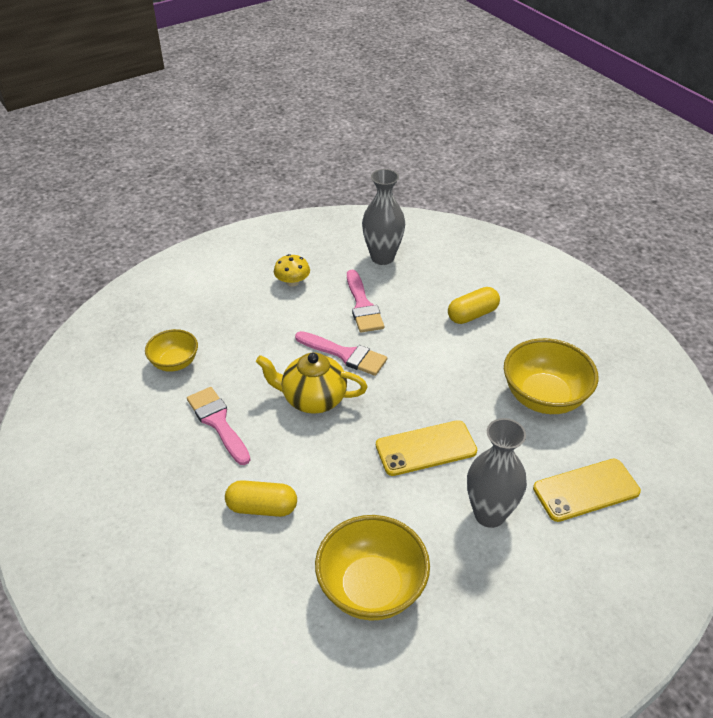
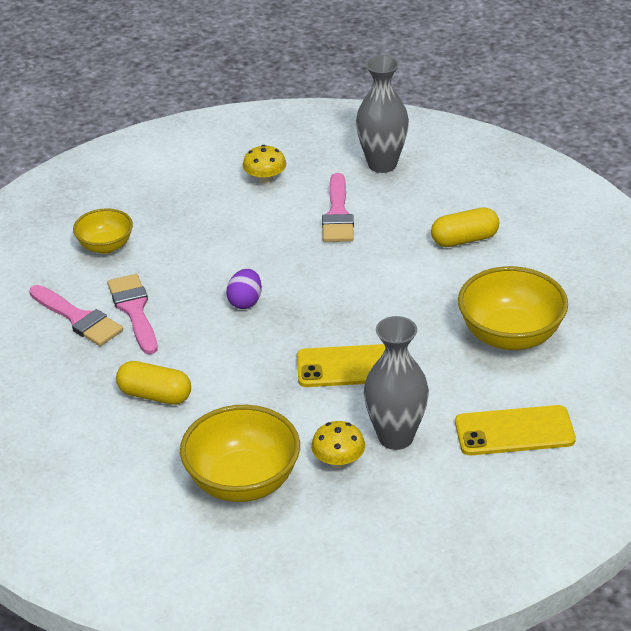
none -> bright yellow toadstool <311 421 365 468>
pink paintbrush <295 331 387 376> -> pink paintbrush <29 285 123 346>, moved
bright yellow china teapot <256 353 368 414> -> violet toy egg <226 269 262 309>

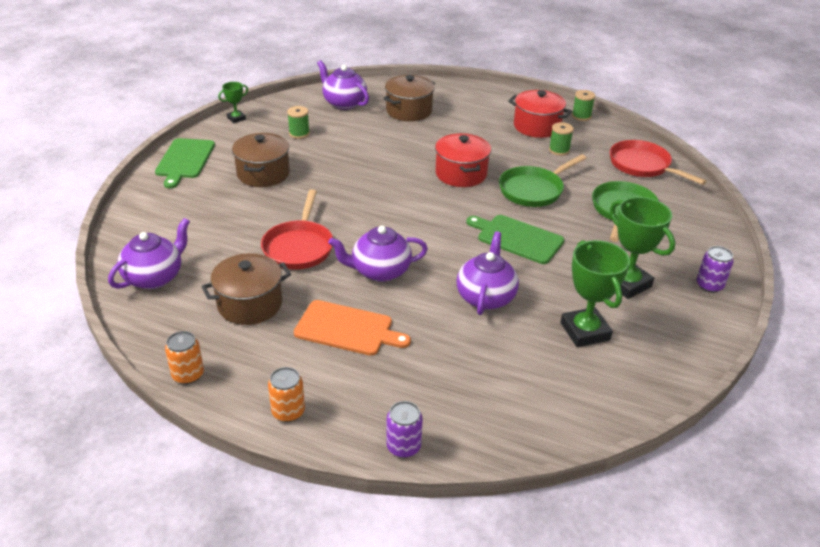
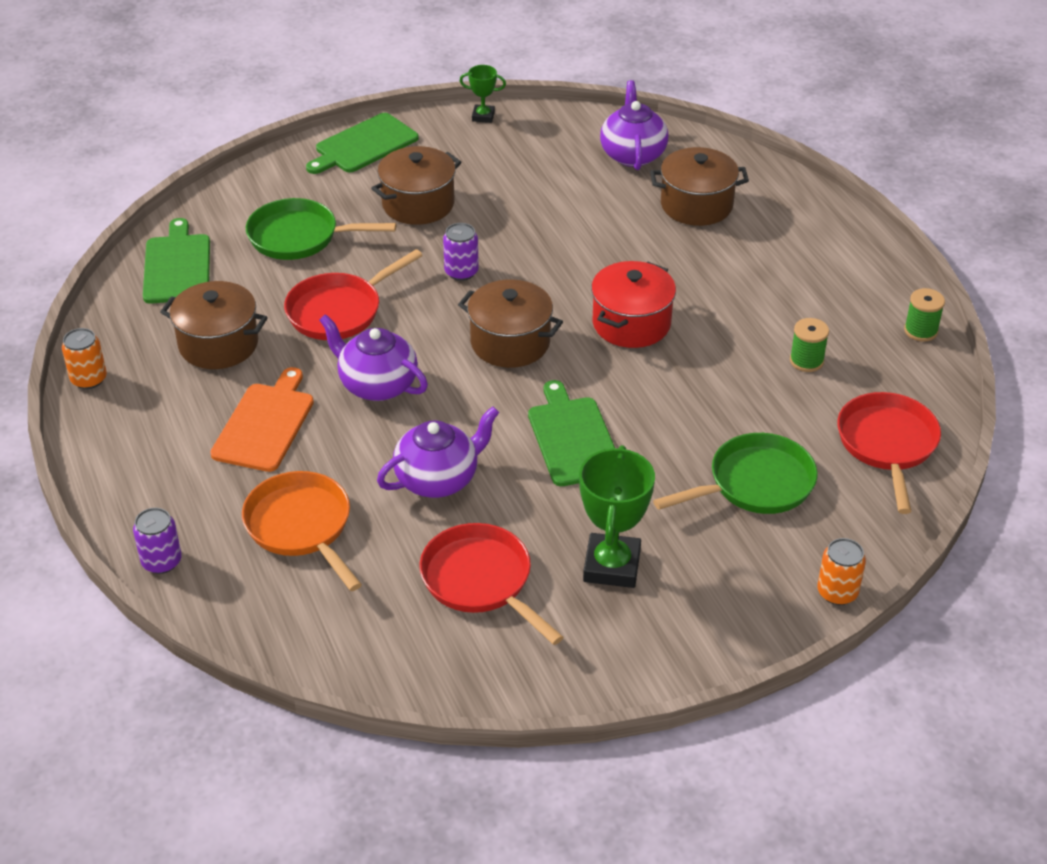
emerald reel of thread <287 106 310 139> -> none
scarlet cooking pot <508 90 572 138> -> none
none -> bright orange pan <242 471 362 591>
none -> russet cooking pot <458 279 563 368>
bright orange tin <268 367 305 422> -> bright orange tin <817 538 866 605>, moved
emerald pan <499 154 586 207> -> emerald pan <246 198 396 260>, moved
violet tin <697 246 734 293> -> violet tin <443 223 479 281>, moved
violet china teapot <108 218 190 289> -> emerald chopping board <143 218 210 304>
emerald trophy <561 240 630 347> -> scarlet pan <420 523 564 645>
bright orange chopping board <294 300 411 356> -> bright orange chopping board <210 367 314 472>, 135 degrees counterclockwise

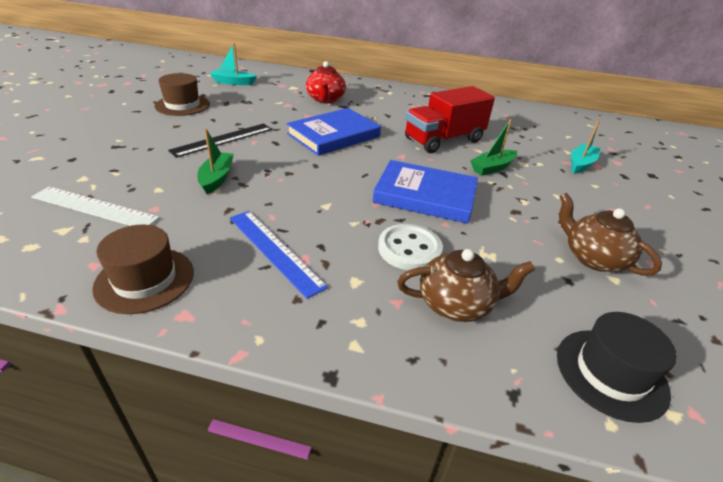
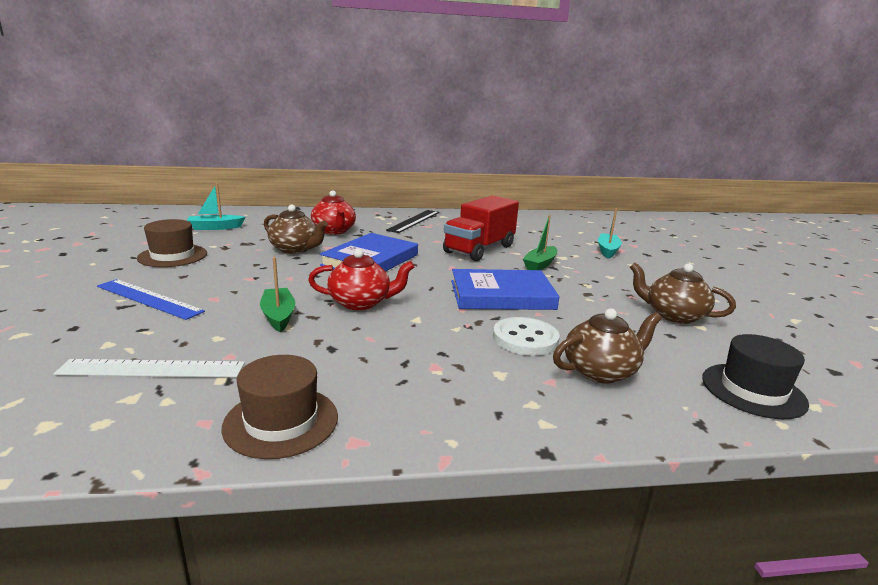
none -> russet china teapot <264 205 328 254>
none -> scarlet china teapot <308 249 414 310>
ebony measuring stick <168 124 272 158> -> ebony measuring stick <386 210 439 233>, moved
blue measuring stick <230 211 328 299> -> blue measuring stick <97 279 205 320>, moved

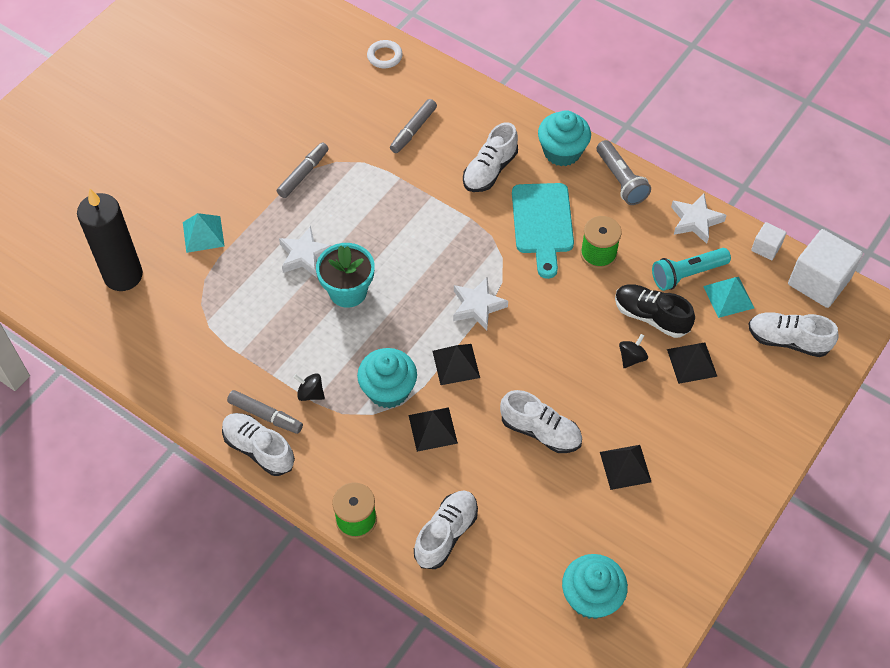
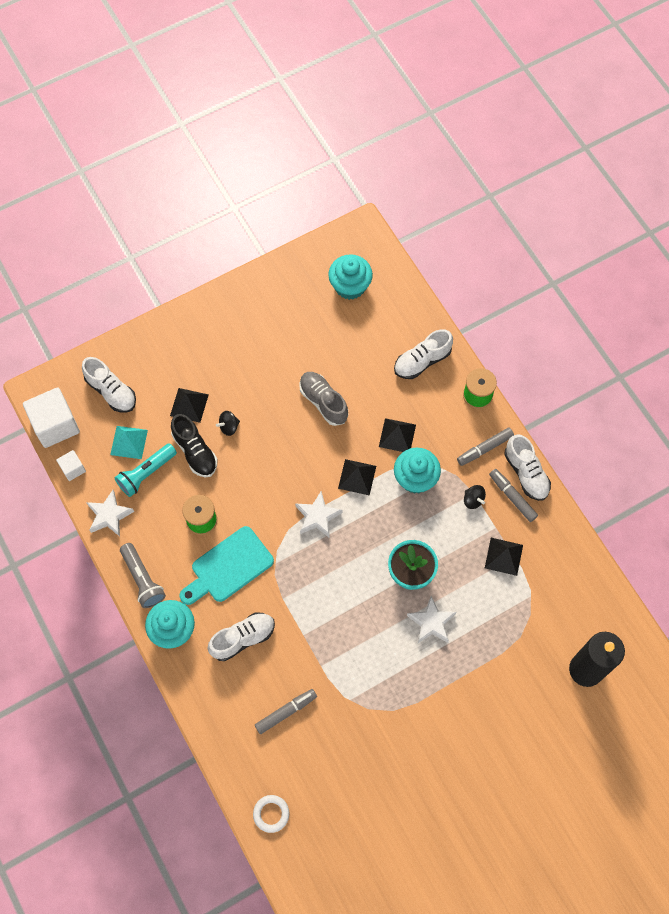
teal pyramid shape <183 213 225 253> -> none
gray marker pen <277 142 329 198> -> gray marker pen <457 428 514 466>, moved
ebony pyramid shape <600 445 651 490> -> ebony pyramid shape <485 538 523 576>, moved
pure white shoe <500 390 582 453> -> gray shoe <299 372 348 426>
teal chopping board <512 183 574 279> -> teal chopping board <180 526 274 605>, 150 degrees counterclockwise
gray flashlight <597 140 651 205> -> gray flashlight <120 543 166 608>, 150 degrees clockwise
teal flashlight <652 248 731 291> -> teal flashlight <115 443 177 497>, 135 degrees clockwise

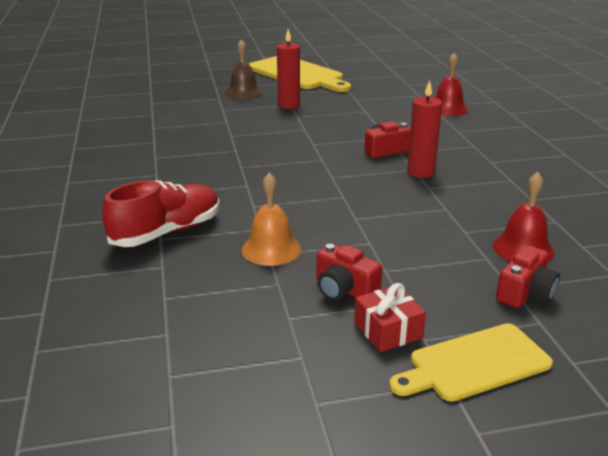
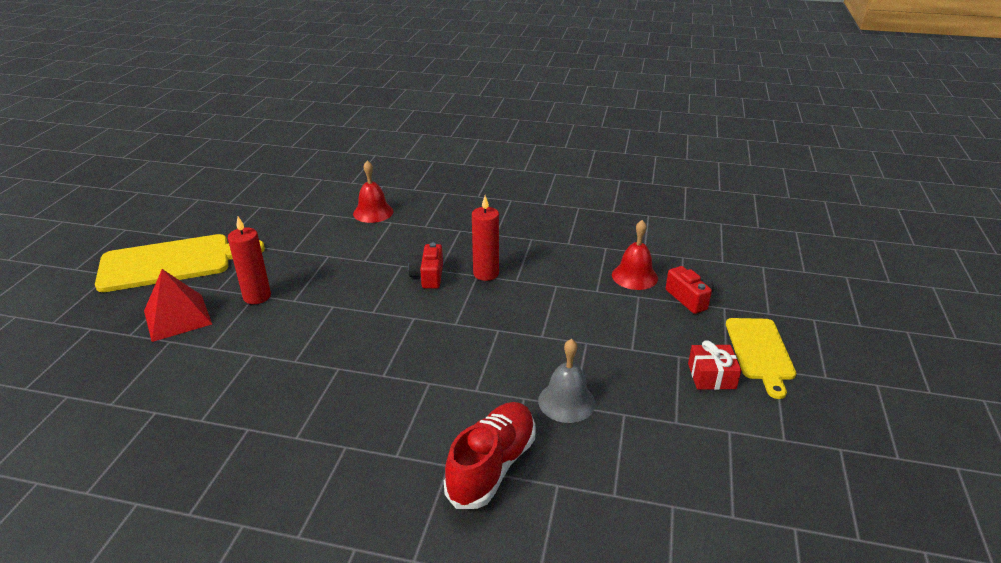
scarlet camera <316 244 382 301> -> none
russet hand bell <225 39 262 99> -> scarlet pyramid shape <144 269 212 342>
bright orange hand bell <242 172 301 266> -> gray hand bell <538 339 596 423>
scarlet shoe <102 180 220 247> -> scarlet shoe <444 402 535 509>, 45 degrees clockwise

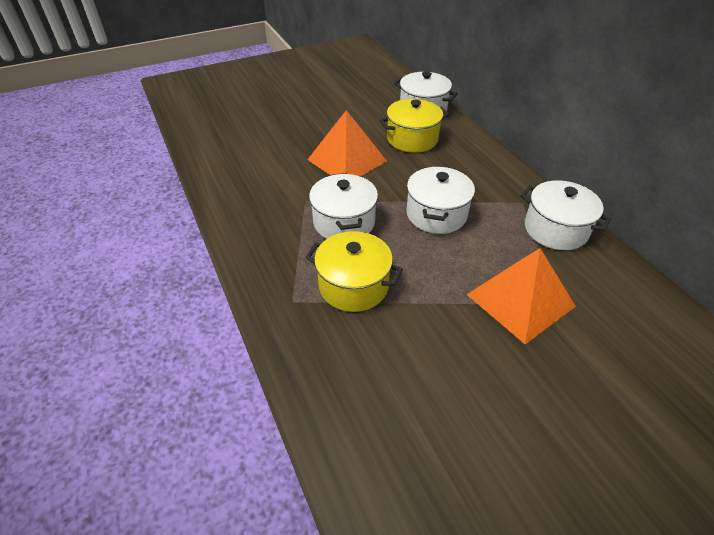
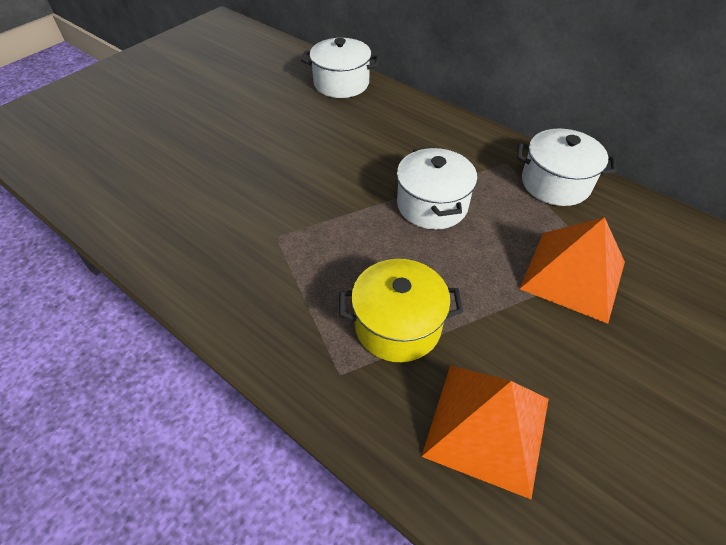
pure white cooking pot <309 173 378 239> -> none
bright yellow cooking pot <379 99 449 153> -> none
bright orange pyramid shape <307 110 387 176> -> bright orange pyramid shape <421 365 549 499>, moved

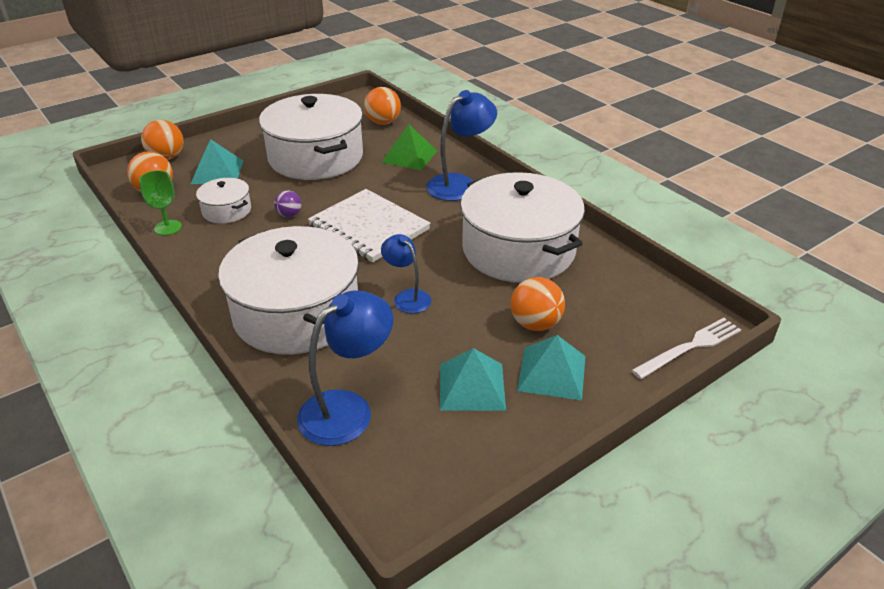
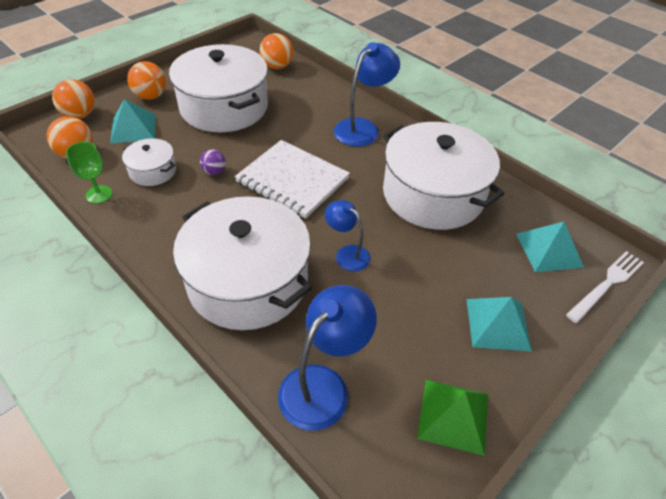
emerald pyramid shape <381 124 437 170> -> emerald pyramid shape <417 380 488 456>, moved
teal pyramid shape <440 348 506 411> -> teal pyramid shape <516 222 584 272>, moved
bright orange play ball <511 277 565 331> -> bright orange play ball <127 61 166 100>, moved

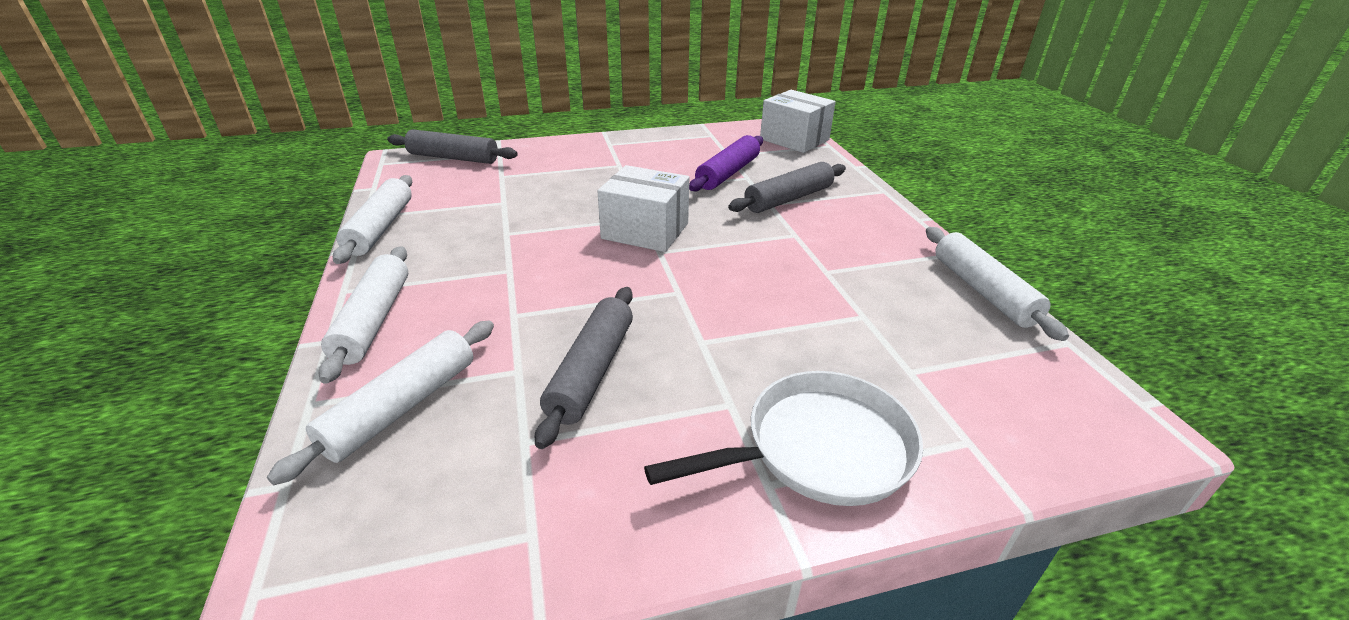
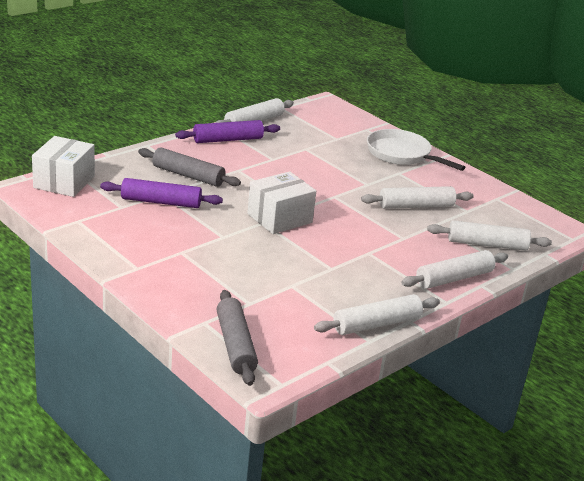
none -> violet pastry roller <175 120 280 143>
gray pastry roller <535 287 633 449> -> pure white pastry roller <361 186 474 209>
pure white parcel <597 165 689 252> -> pure white parcel <247 171 316 234>, 60 degrees clockwise

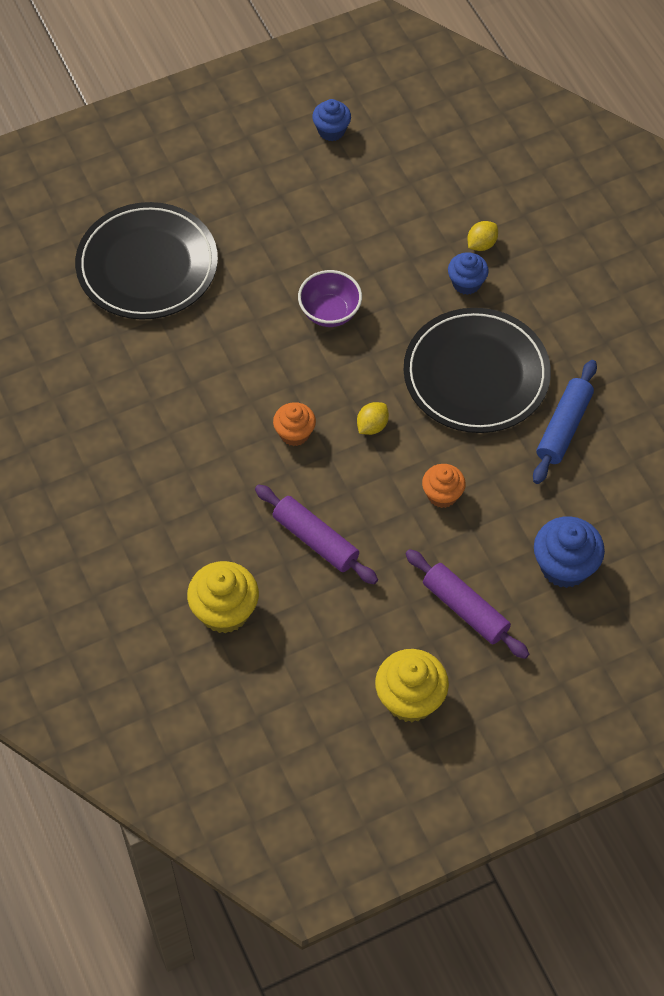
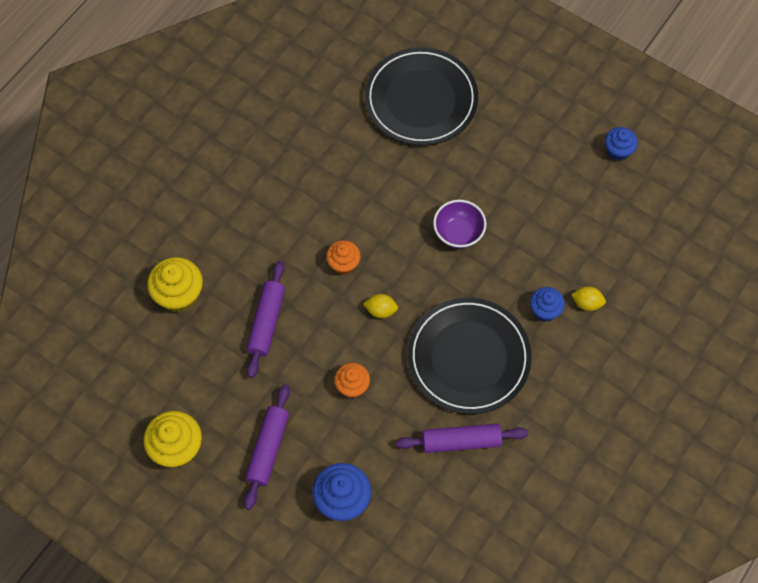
blue pastry roller <533 360 597 484> -> violet pastry roller <396 424 528 453>

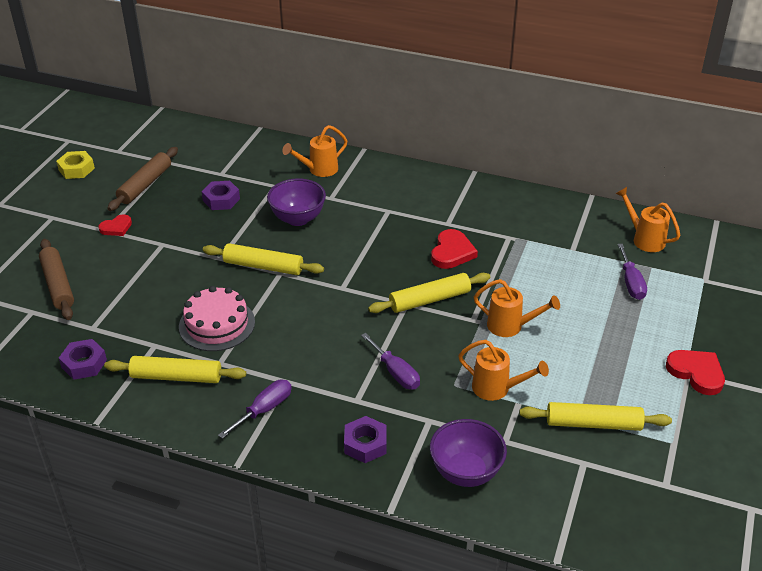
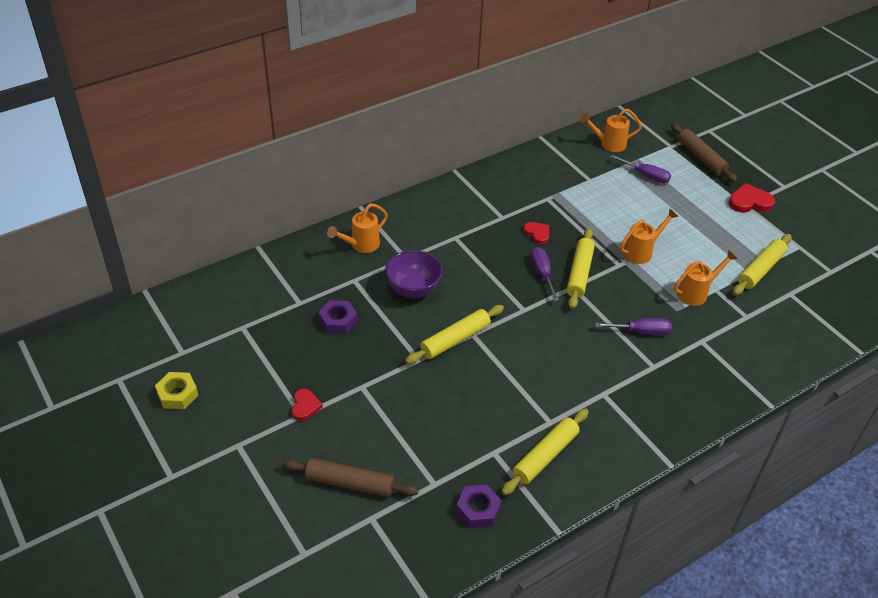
pink layer cake <179 286 255 351> -> none
violet hex nut <344 416 387 463> -> none
violet bowl <430 419 507 487> -> none
russet pastry roller <107 147 178 211> -> russet pastry roller <671 123 737 183>, moved
violet hand screwdriver <218 380 292 439> -> violet hand screwdriver <531 247 559 301>, moved
bright orange sprinkling can <282 125 348 177> -> bright orange sprinkling can <327 203 388 253>, 45 degrees clockwise
scarlet heart shape <431 229 478 269> -> scarlet heart shape <523 222 549 244>, x0.64

